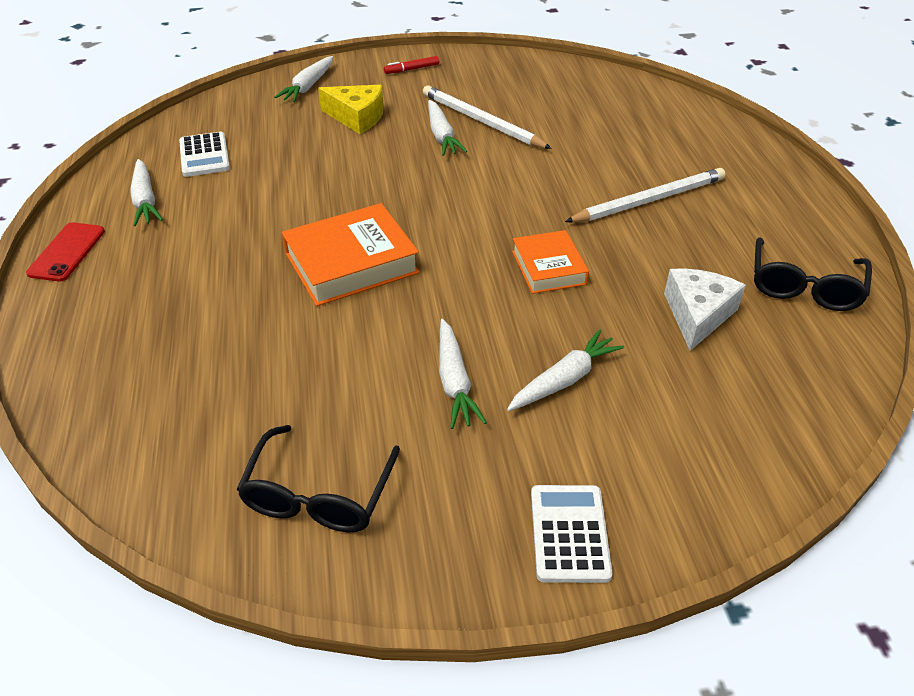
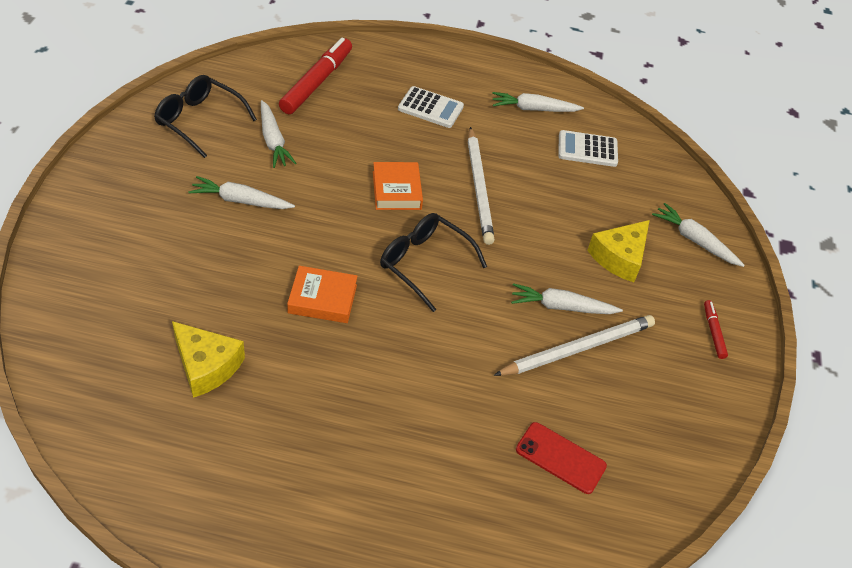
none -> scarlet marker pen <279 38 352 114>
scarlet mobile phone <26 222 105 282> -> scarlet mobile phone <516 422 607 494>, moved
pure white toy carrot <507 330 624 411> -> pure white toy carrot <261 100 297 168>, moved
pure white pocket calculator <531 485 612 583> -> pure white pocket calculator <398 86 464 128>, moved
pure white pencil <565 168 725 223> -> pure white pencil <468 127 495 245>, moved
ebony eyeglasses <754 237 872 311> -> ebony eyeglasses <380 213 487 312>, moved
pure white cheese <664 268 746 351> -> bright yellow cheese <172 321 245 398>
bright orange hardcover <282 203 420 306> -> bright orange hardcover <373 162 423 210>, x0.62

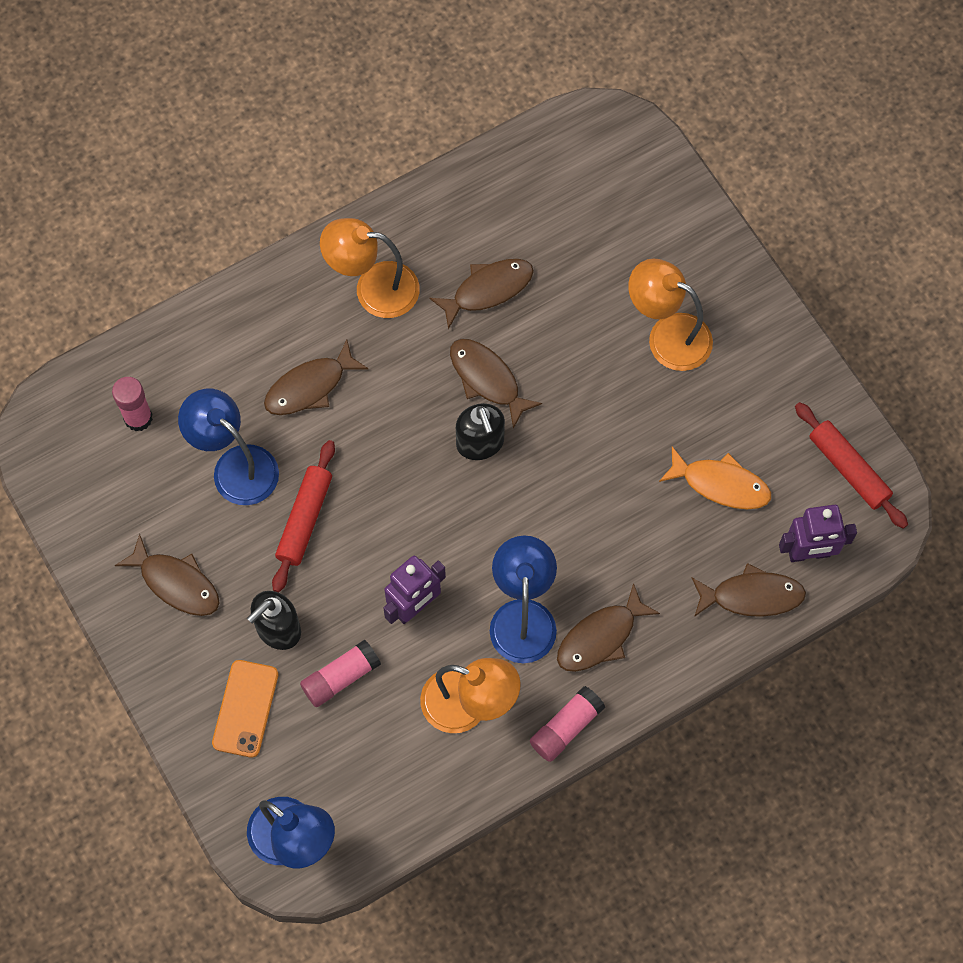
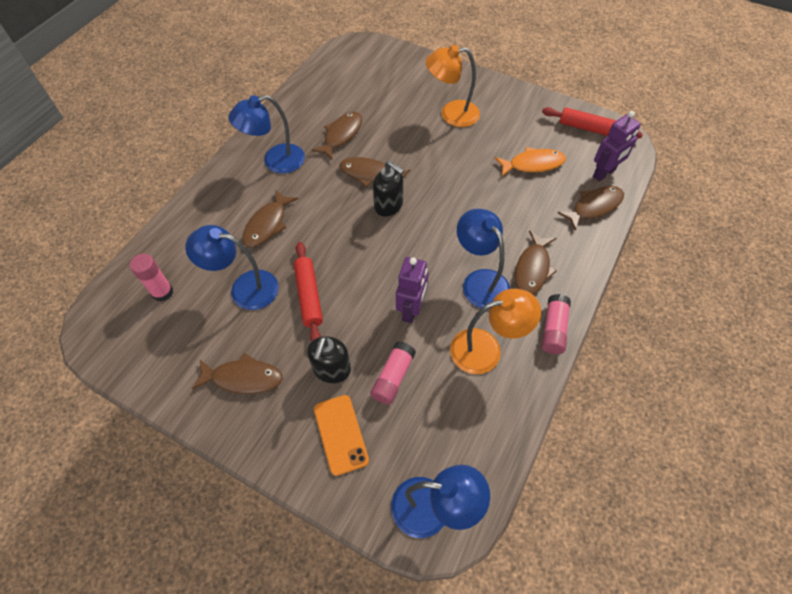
bright orange desk lamp <320 218 420 318> -> blue desk lamp <228 95 305 174>

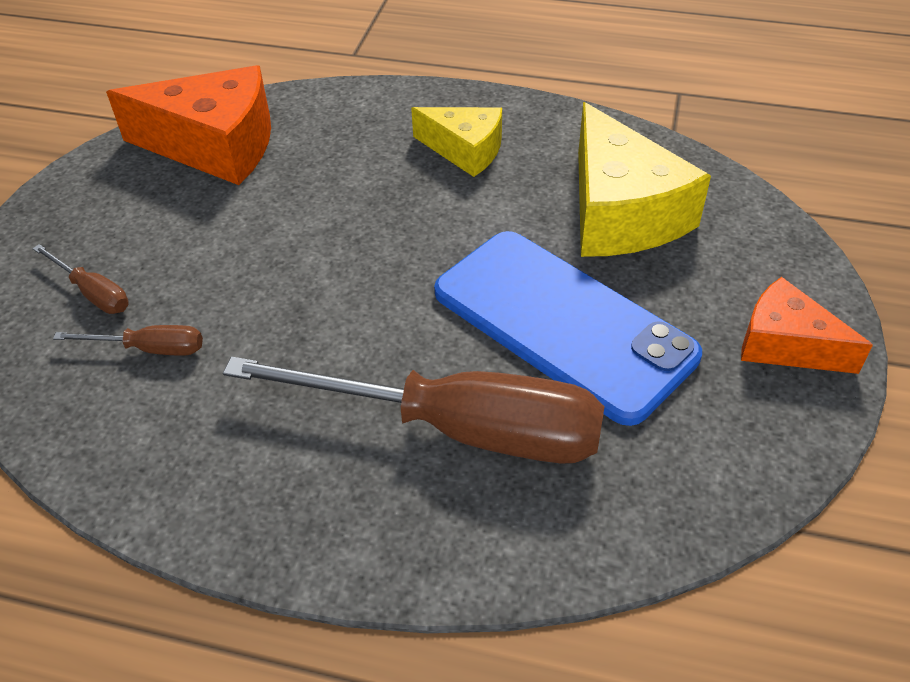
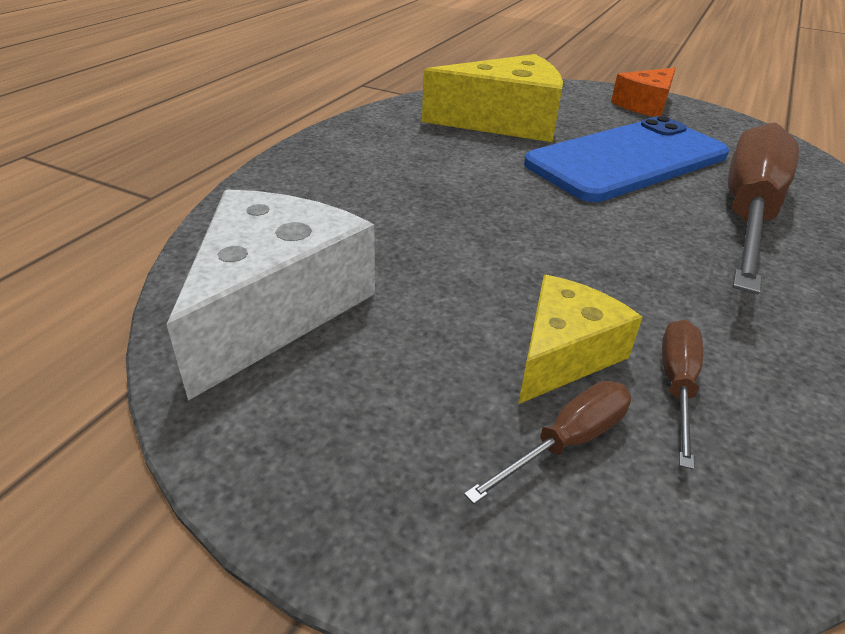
bright yellow cheese <411 107 502 177> -> bright yellow cheese <518 275 643 404>, moved
bright orange cheese <106 65 271 185> -> pure white cheese <166 189 375 401>

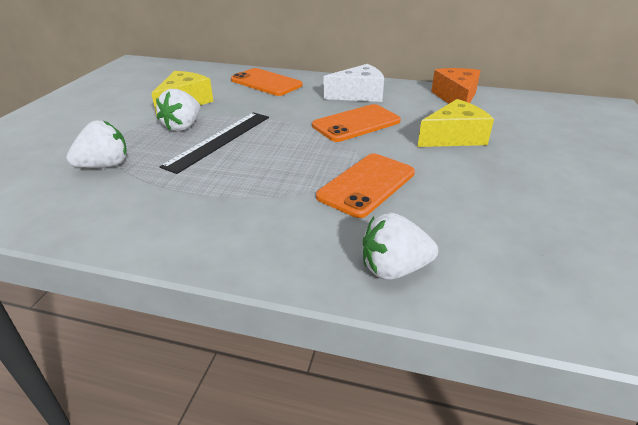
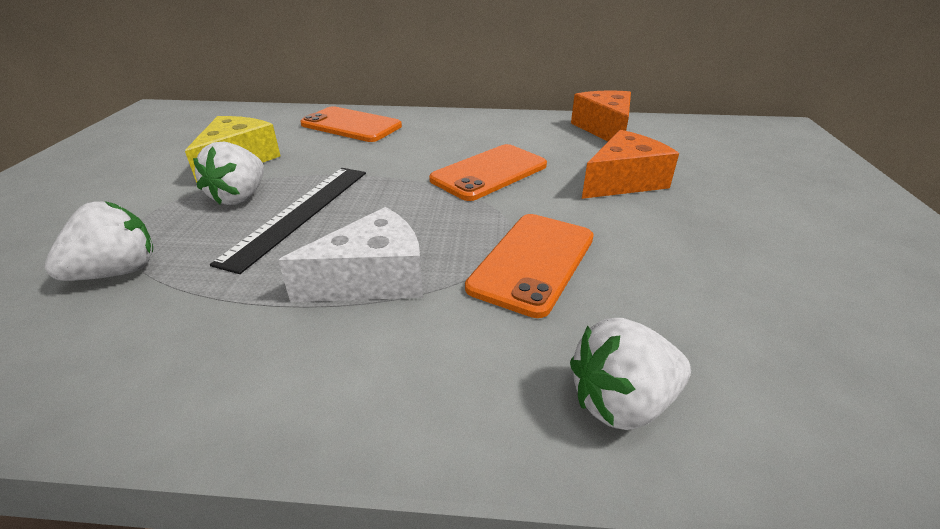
pure white cheese <323 64 384 102> -> pure white cheese <278 207 423 302>, moved
bright yellow cheese <418 99 494 147> -> bright orange cheese <582 130 679 199>

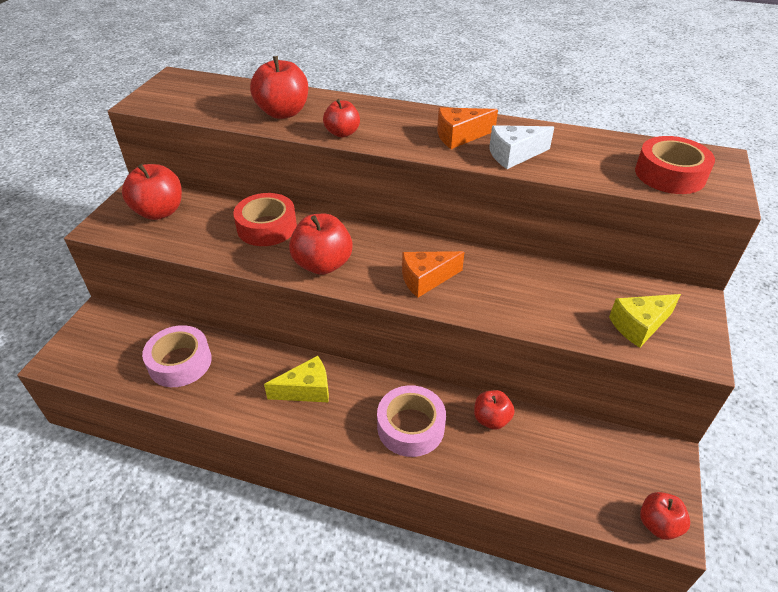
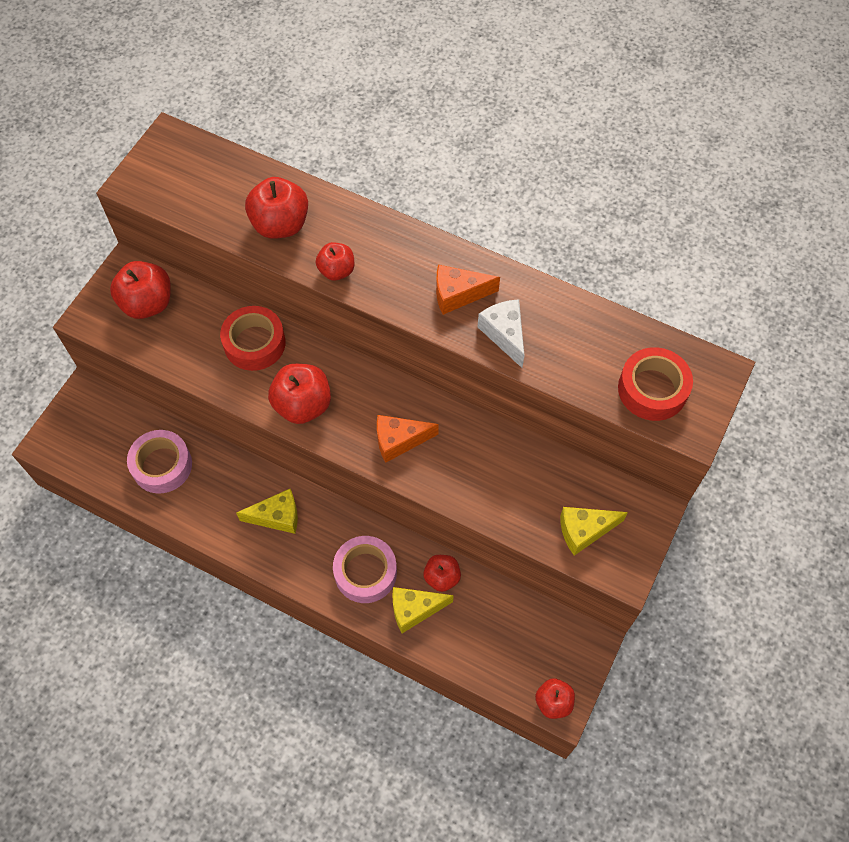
none -> bright yellow cheese <392 587 454 633>
pure white cheese <489 125 554 169> -> pure white cheese <478 299 525 368>, 75 degrees clockwise

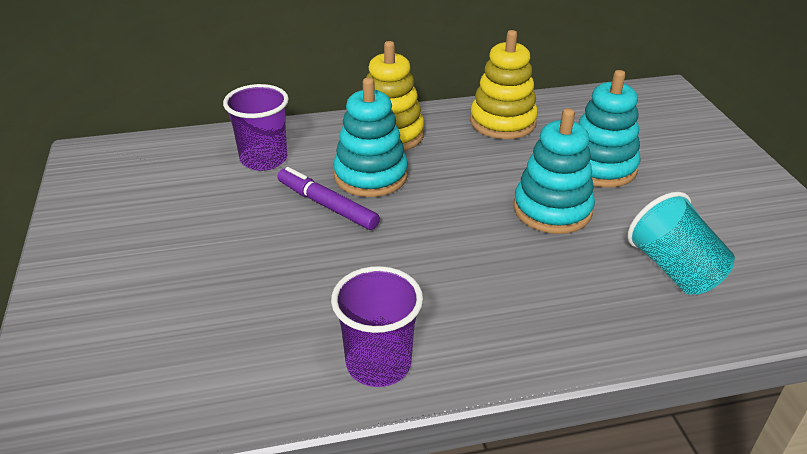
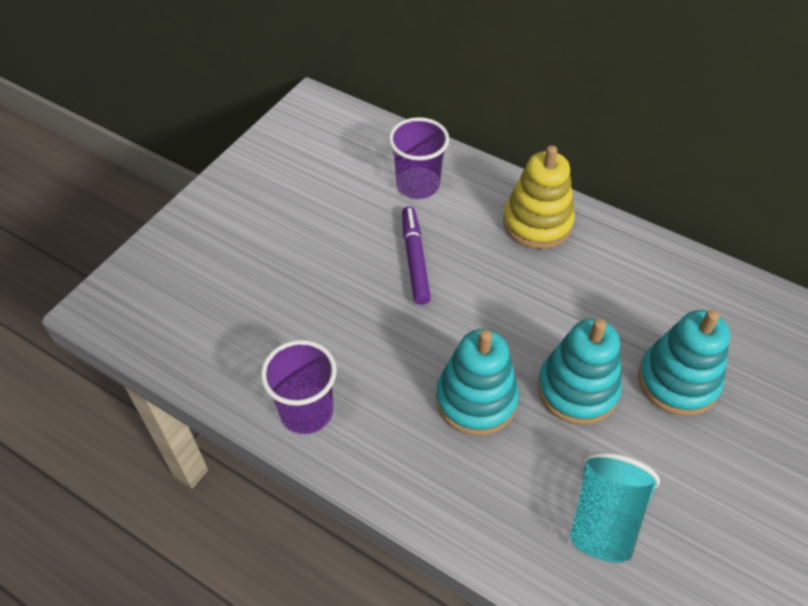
bright yellow stacking rings <470 30 538 139> -> none
teal stacking rings <333 77 408 197> -> teal stacking rings <436 329 519 436>, moved

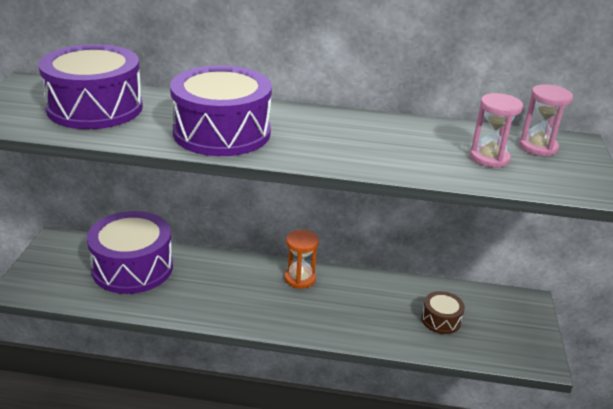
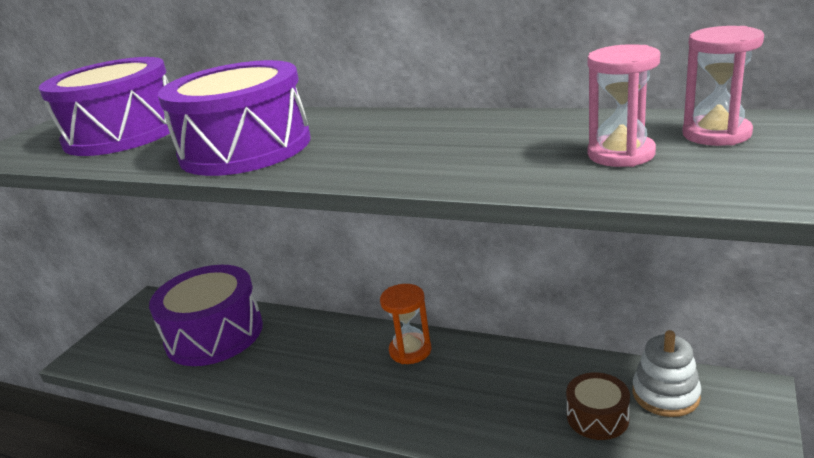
none -> pure white stacking rings <632 330 702 417>

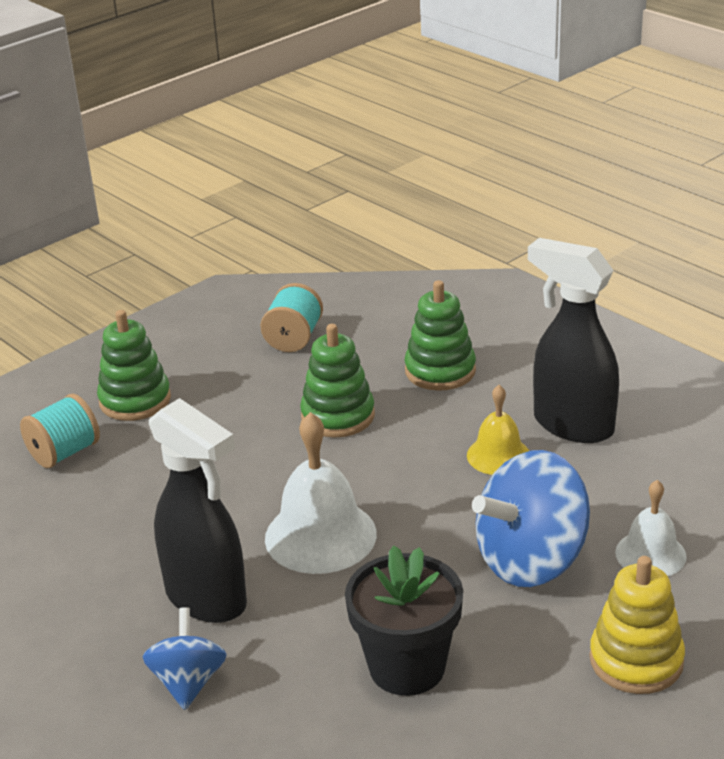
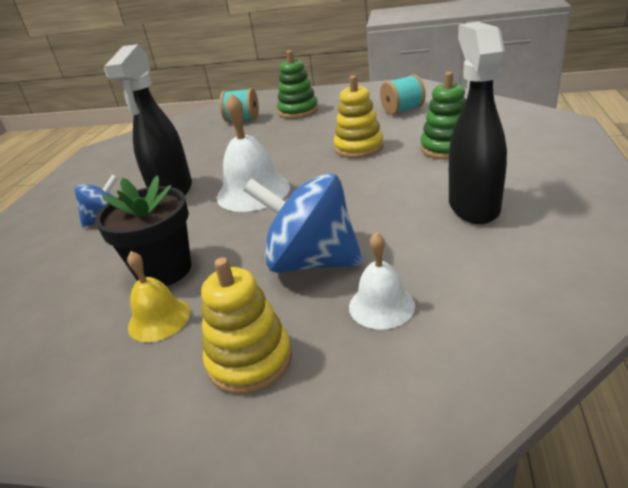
bright yellow hand bell <467 385 529 475> -> bright yellow hand bell <127 251 190 342>, moved
emerald stacking rings <300 324 375 437> -> bright yellow stacking rings <334 75 384 158>

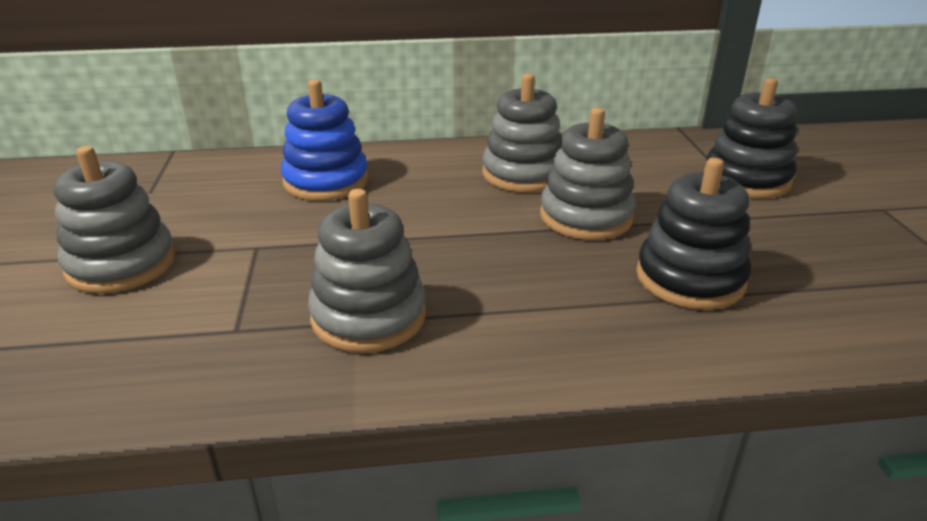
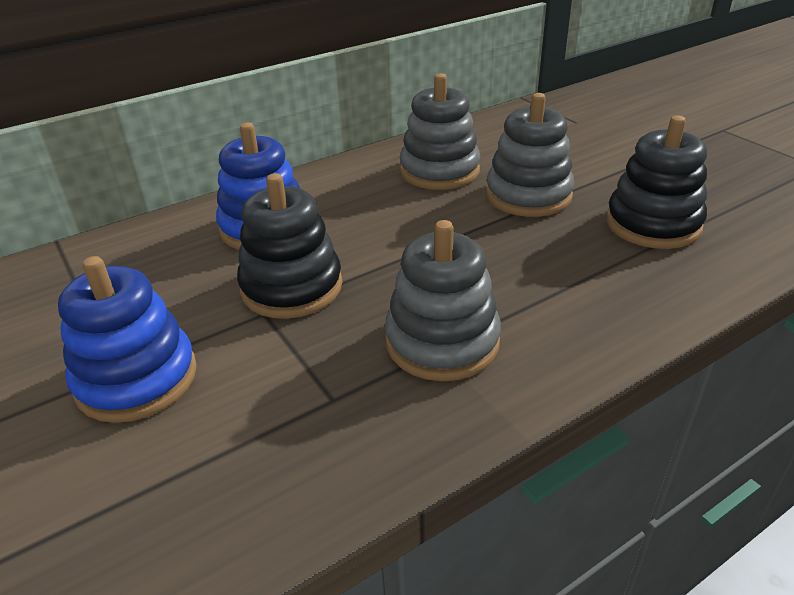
ebony stacking rings <704 78 797 198> -> ebony stacking rings <237 173 342 319>, moved
gray stacking rings <54 146 176 294> -> blue stacking rings <58 256 197 423>

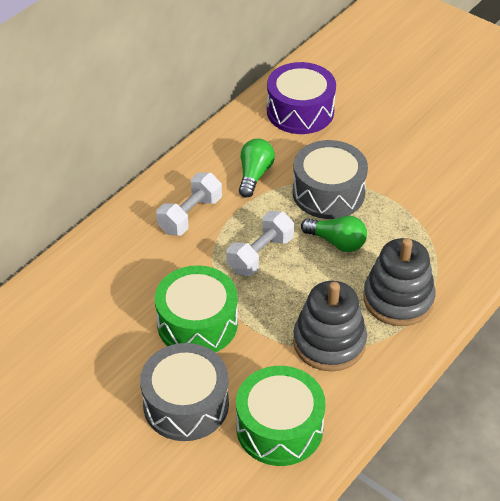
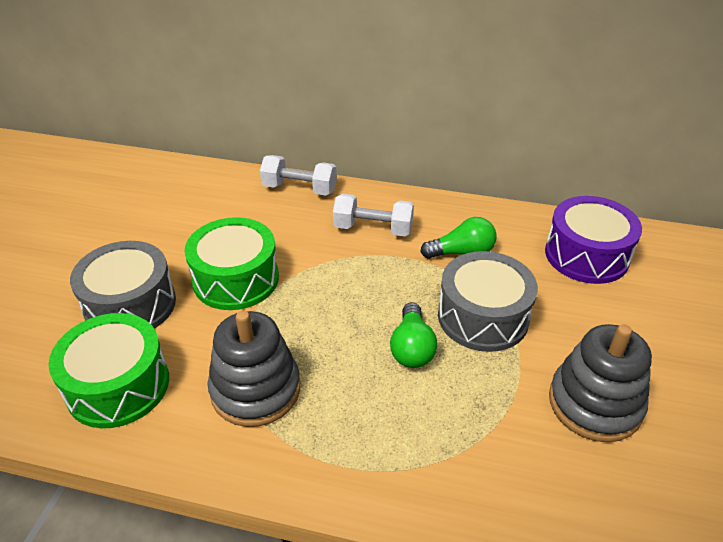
pure white free weight <226 211 294 276> -> pure white free weight <260 155 337 196>, moved
gray stacking rings <363 238 436 326> -> gray stacking rings <549 324 652 442>, moved

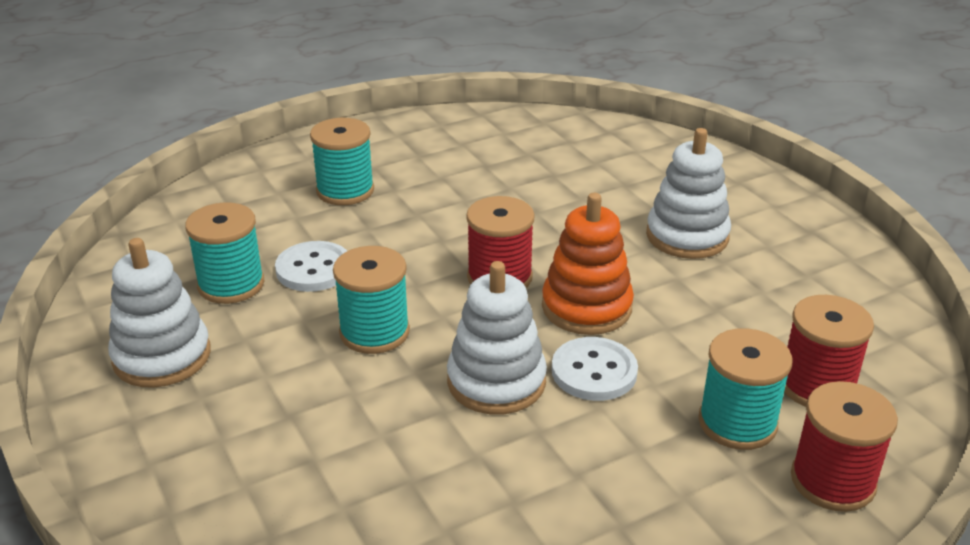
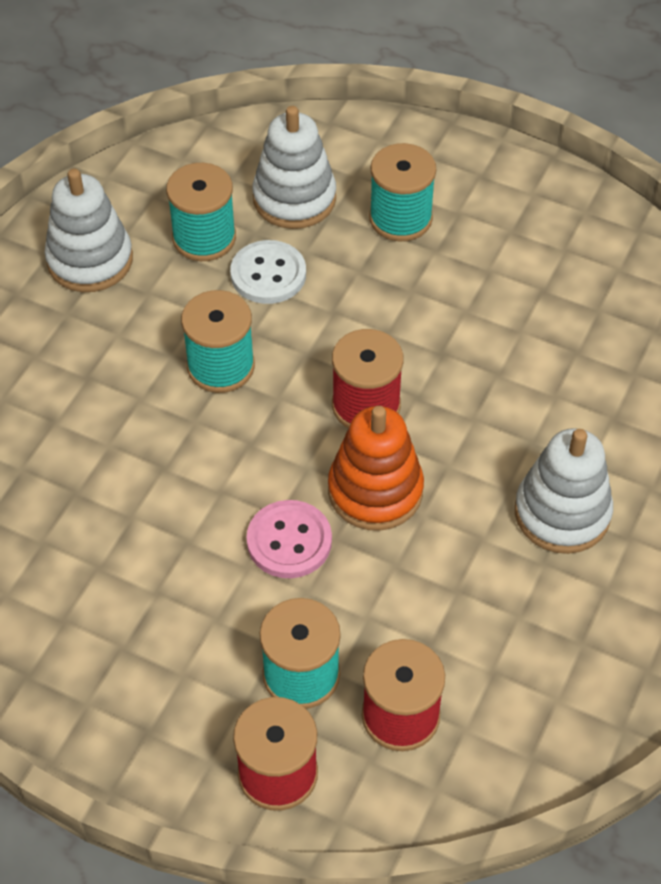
pure white stacking rings <447 261 547 415> -> pure white stacking rings <252 106 336 229>, moved
pure white sewing button <552 337 638 401> -> pink sewing button <247 500 332 578>

